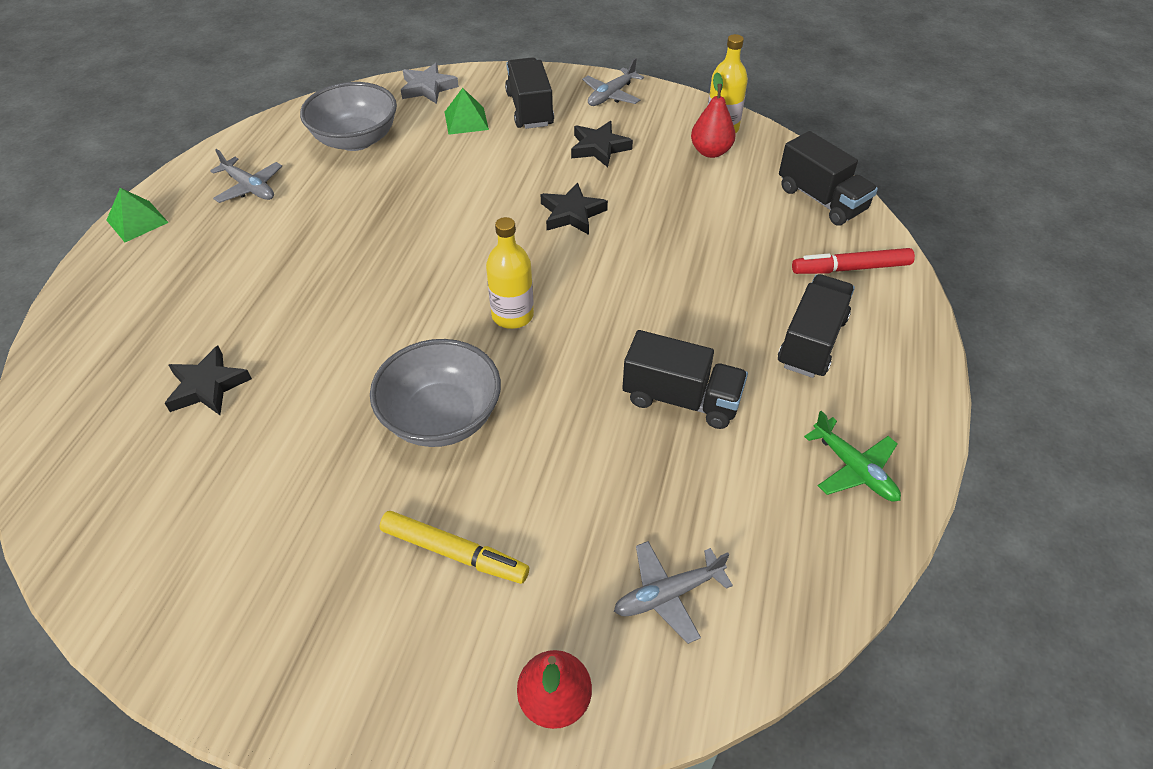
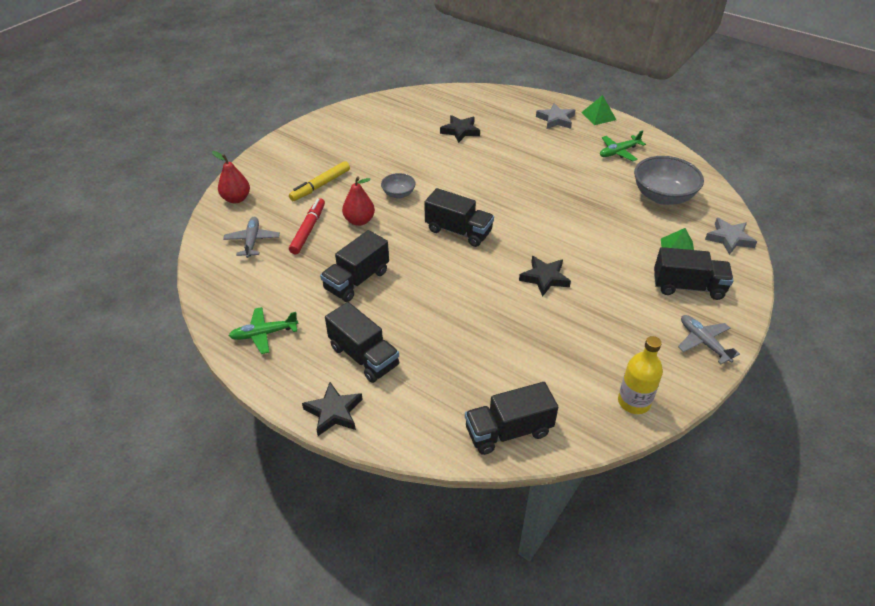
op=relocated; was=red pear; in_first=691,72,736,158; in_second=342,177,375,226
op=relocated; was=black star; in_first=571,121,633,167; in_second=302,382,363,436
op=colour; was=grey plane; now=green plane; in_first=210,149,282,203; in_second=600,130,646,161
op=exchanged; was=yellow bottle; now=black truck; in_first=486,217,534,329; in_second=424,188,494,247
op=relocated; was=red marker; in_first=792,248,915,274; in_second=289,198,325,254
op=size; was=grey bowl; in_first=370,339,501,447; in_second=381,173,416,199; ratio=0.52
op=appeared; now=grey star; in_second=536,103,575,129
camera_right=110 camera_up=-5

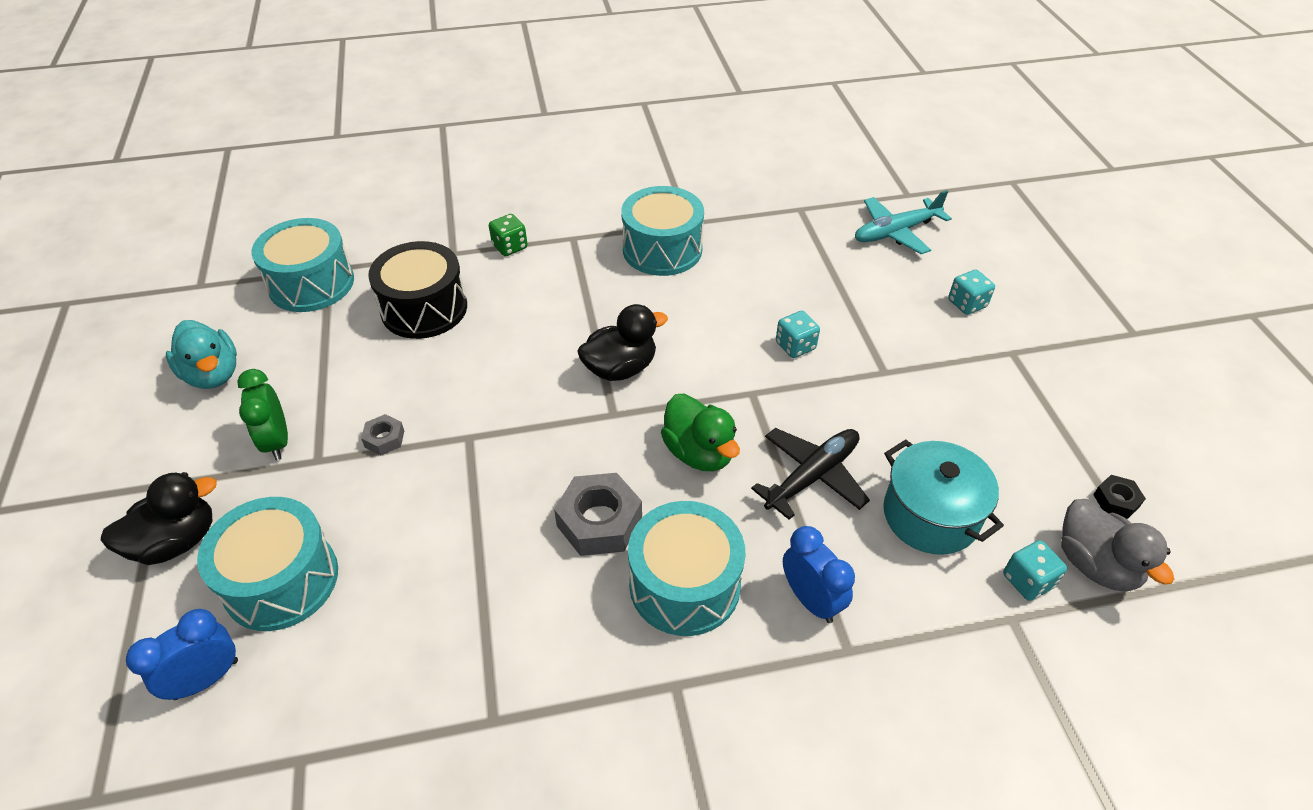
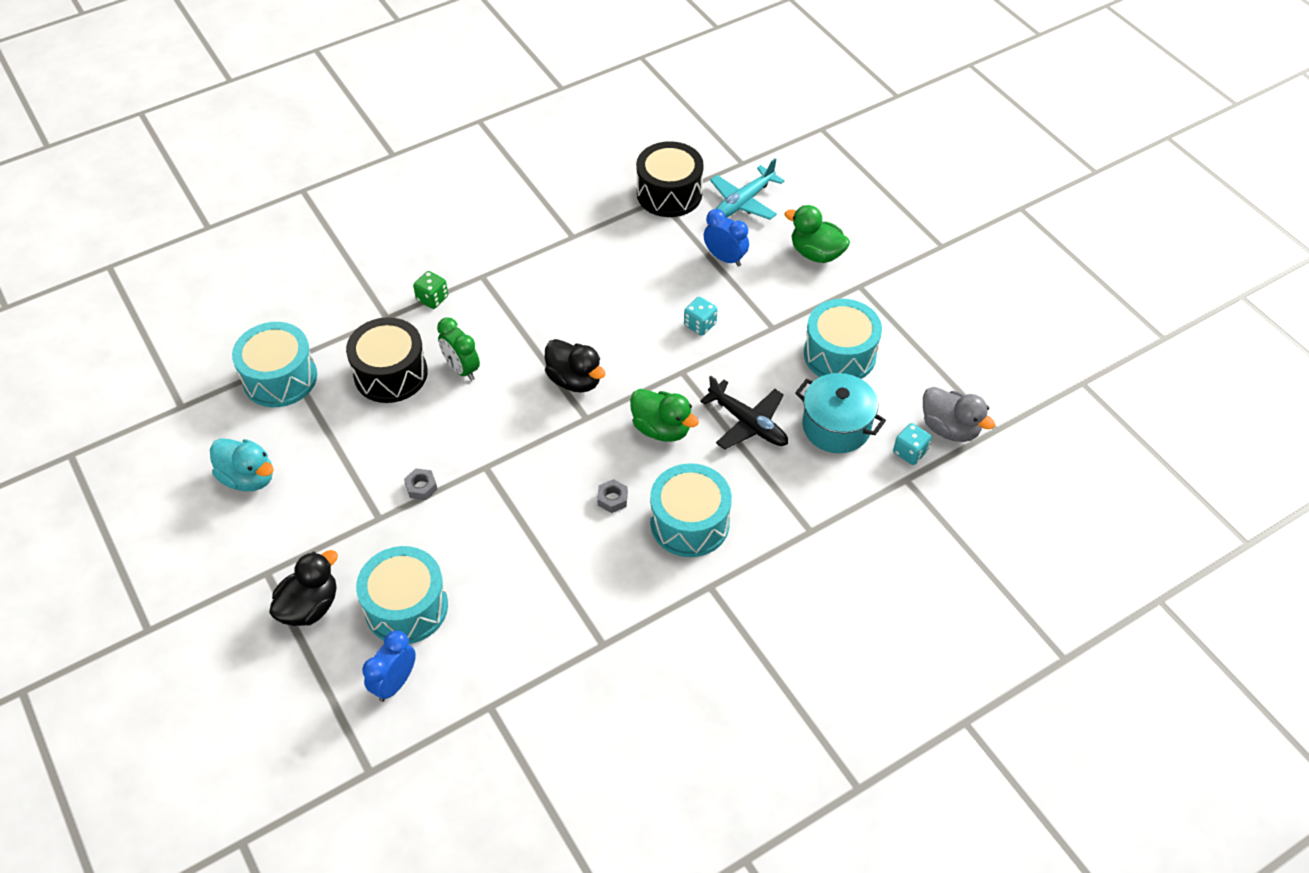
op=relocated; was=turquoise drum; in_first=621,186,704,276; in_second=804,299,882,379
op=exchanged; was=turquoise dice; now=green duck; in_first=948,270,995,315; in_second=784,205,850,263
op=spun; was=black duck; in_first=577,304,668,381; in_second=545,339,605,392; clockwise=90
op=relocated; was=green clock; in_first=237,369,288,461; in_second=437,317,480,381
op=spun; was=black plane; in_first=751,428,870,520; in_second=700,376,788,450; clockwise=105
op=size; was=grey nut; in_first=554,473,642,556; in_second=597,479,628,513; ratio=0.52
op=missing; was=black nut; in_first=1093,475,1146,519
op=relocated; was=blue clock; in_first=783,526,855,623; in_second=704,209,749,267
op=appeared; now=black drum; in_second=636,141,704,217
camera_right=-20 camera_up=5

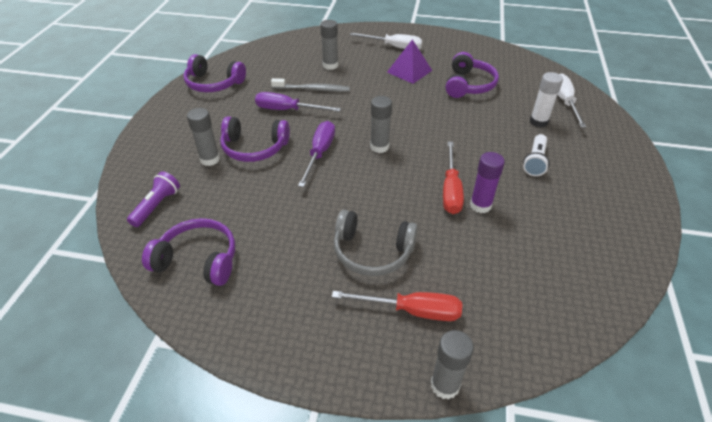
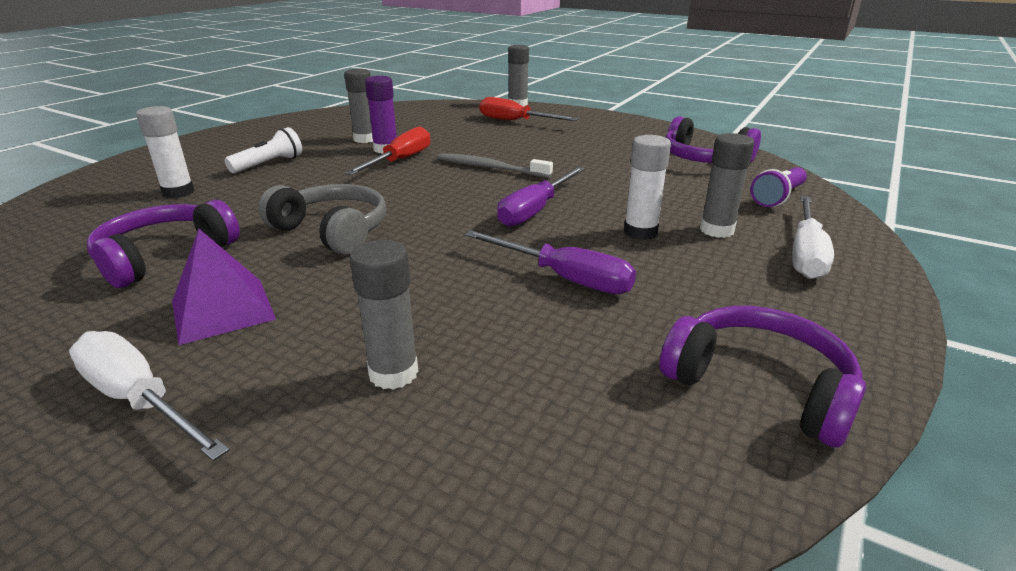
op=relocated; was=white screwdriver; in_first=557,73,586,128; in_second=792,196,834,279
op=relocated; was=grey toothbrush; in_first=271,78,350,92; in_second=437,153,553,178
op=relocated; was=grey glue stick; in_first=370,96,392,153; in_second=344,69,373,143
op=exchanged; was=purple headphones; now=white glue stick; in_first=220,116,290,162; in_second=624,135,671,240
op=relocated; was=grey headphones; in_first=334,210,418,276; in_second=258,184,386,255
camera_right=-160 camera_up=-15

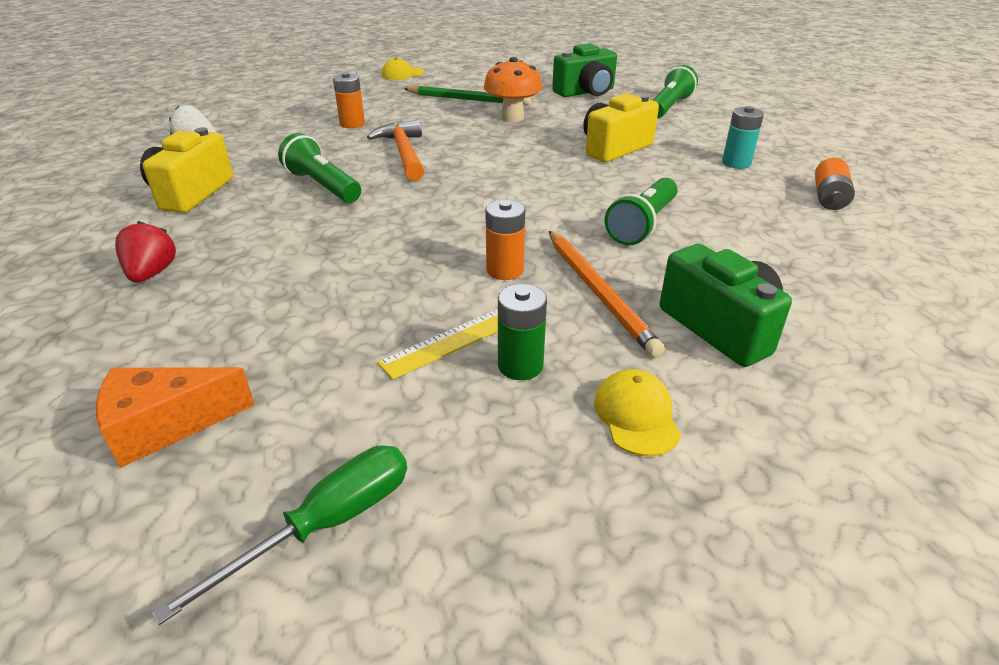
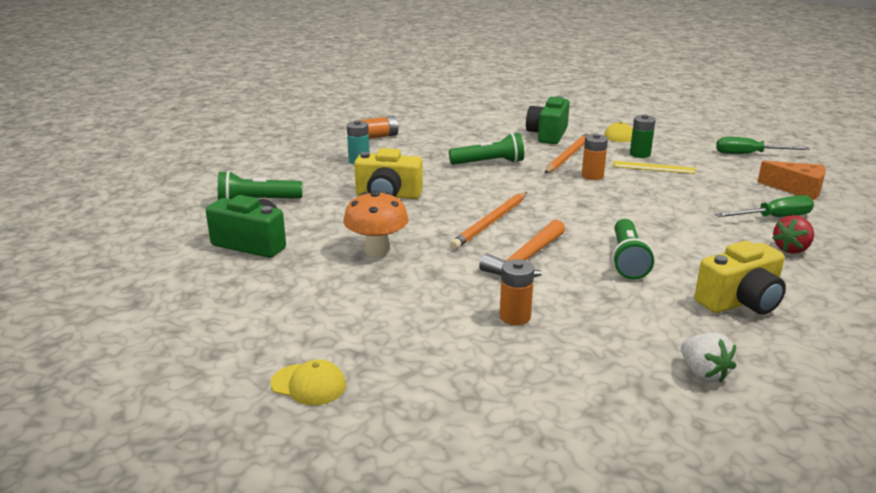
op=missing; was=green pencil; in_first=404,86,531,106
op=appeared; now=orange pencil; in_second=450,192,527,249
op=appeared; now=green screwdriver; in_second=715,195,814,217
camera_right=-130 camera_up=-10

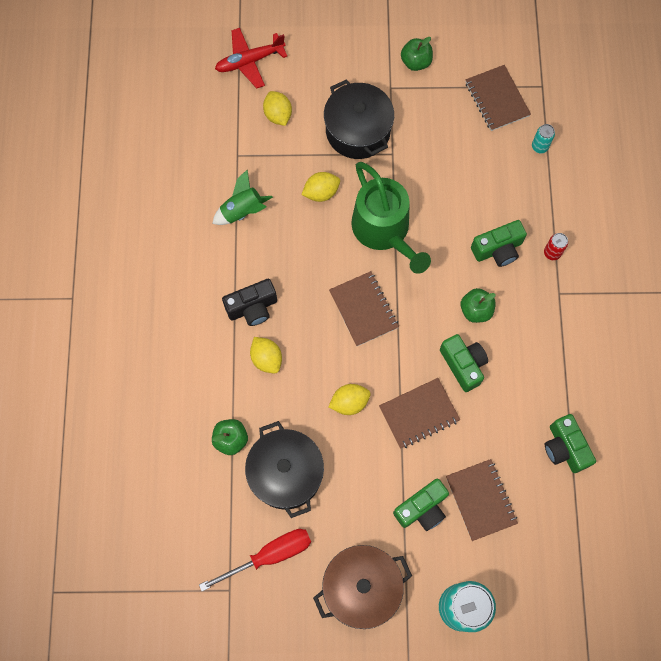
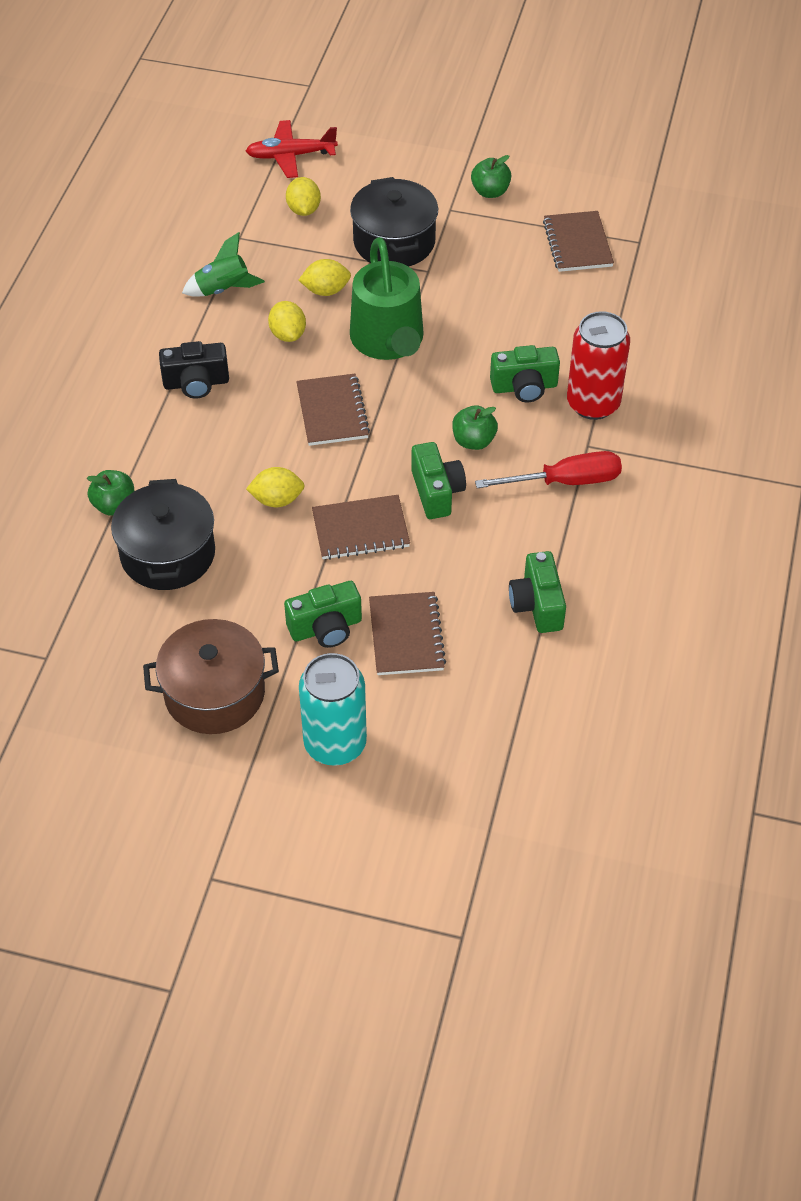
op=missing; was=turquoise can; in_first=532,124,555,153
op=size; was=red can; in_first=544,233,568,260; in_second=567,311,630,420; ratio=2.29
op=relocated; was=yellow lemon; in_first=250,337,282,374; in_second=268,301,306,342
op=relocated; was=red screwdriver; in_first=199,529,311,591; in_second=475,451,622,488
camera_right=15 camera_up=-20

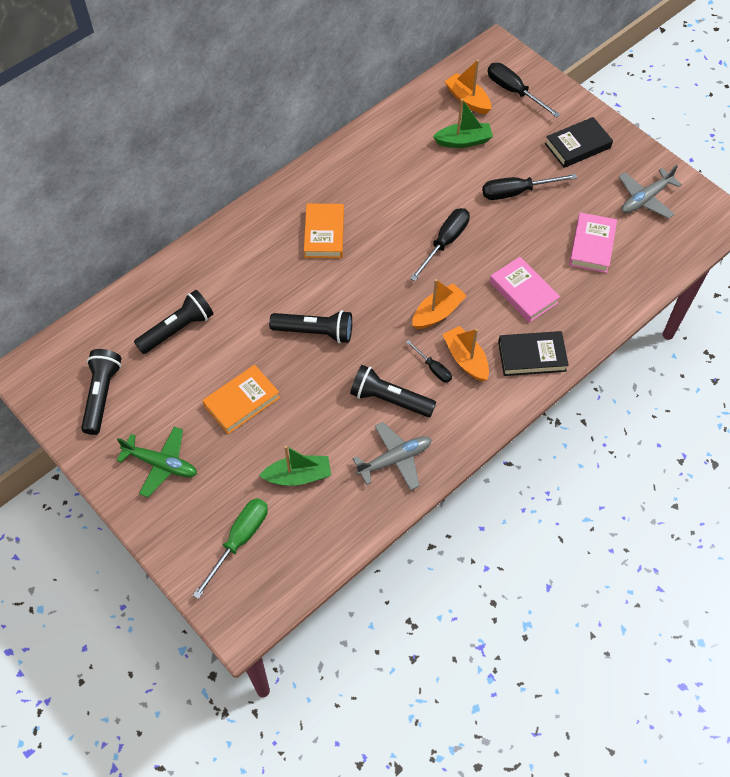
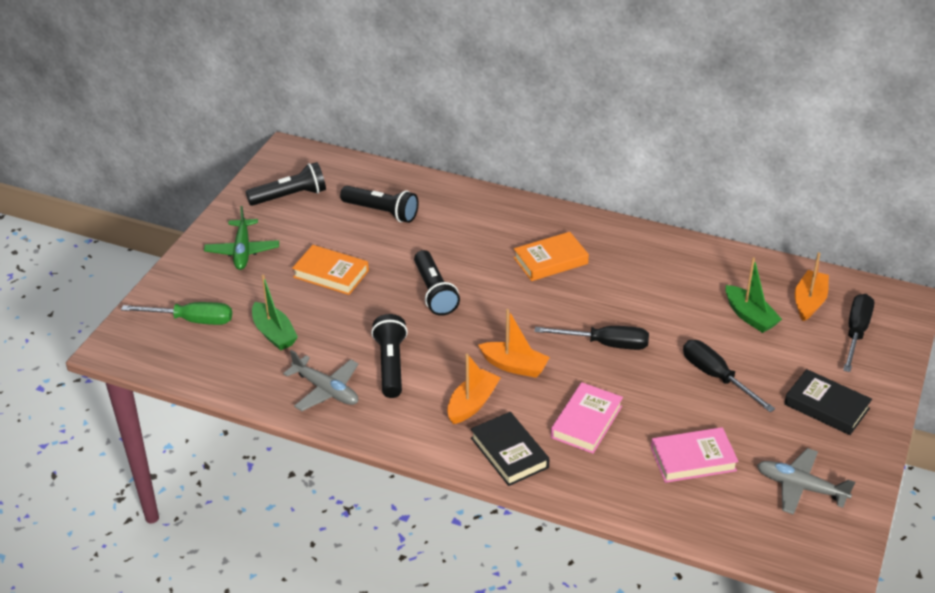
op=missing; was=black screwdriver; in_first=406,340,452,383
camera_right=65 camera_up=-20

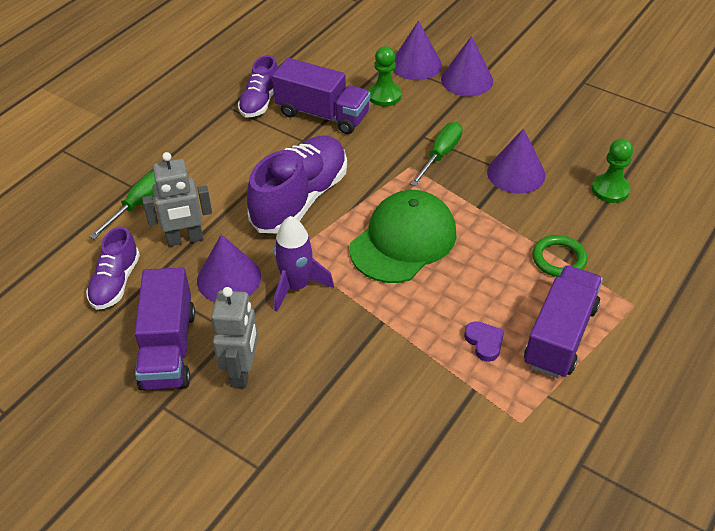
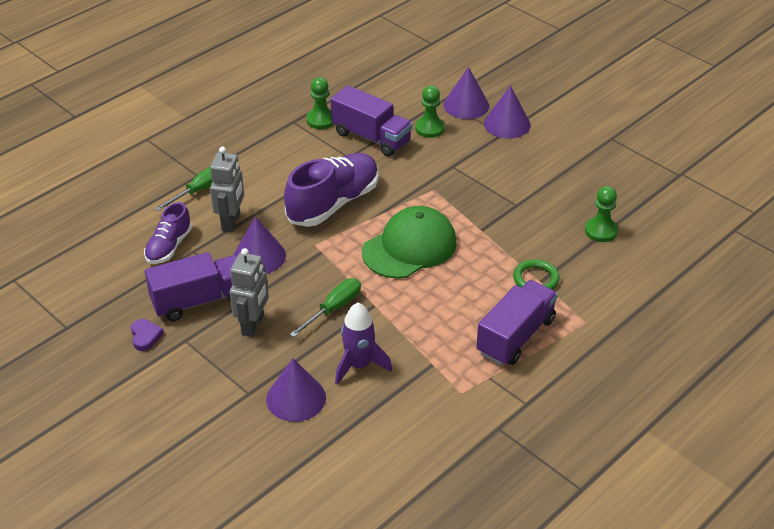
op=exchanged; was=purple shoe; now=green pawn; in_first=238,55,278,117; in_second=306,77,334,129
op=relocated; was=green screwdriver; in_first=410,122,463,186; in_second=290,278,361,337
op=relocated; was=purple cone; in_first=487,128,545,194; in_second=266,358,326,422
op=spun; was=grey robot; in_first=142,152,212,247; in_second=210,146,244,232; clockwise=-75
op=relocated; was=purple rocket; in_first=274,216,334,312; in_second=335,303,392,385
op=spun; was=purple truck; in_first=134,267,195,390; in_second=145,252,237,321; clockwise=-120
op=relocated; was=purple heart; in_first=464,321,504,362; in_second=131,319,164,351
camera_right=10 camera_up=-5

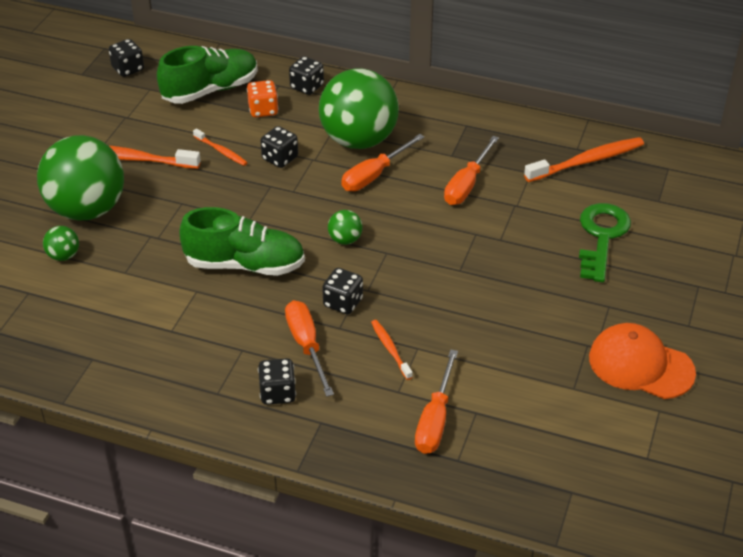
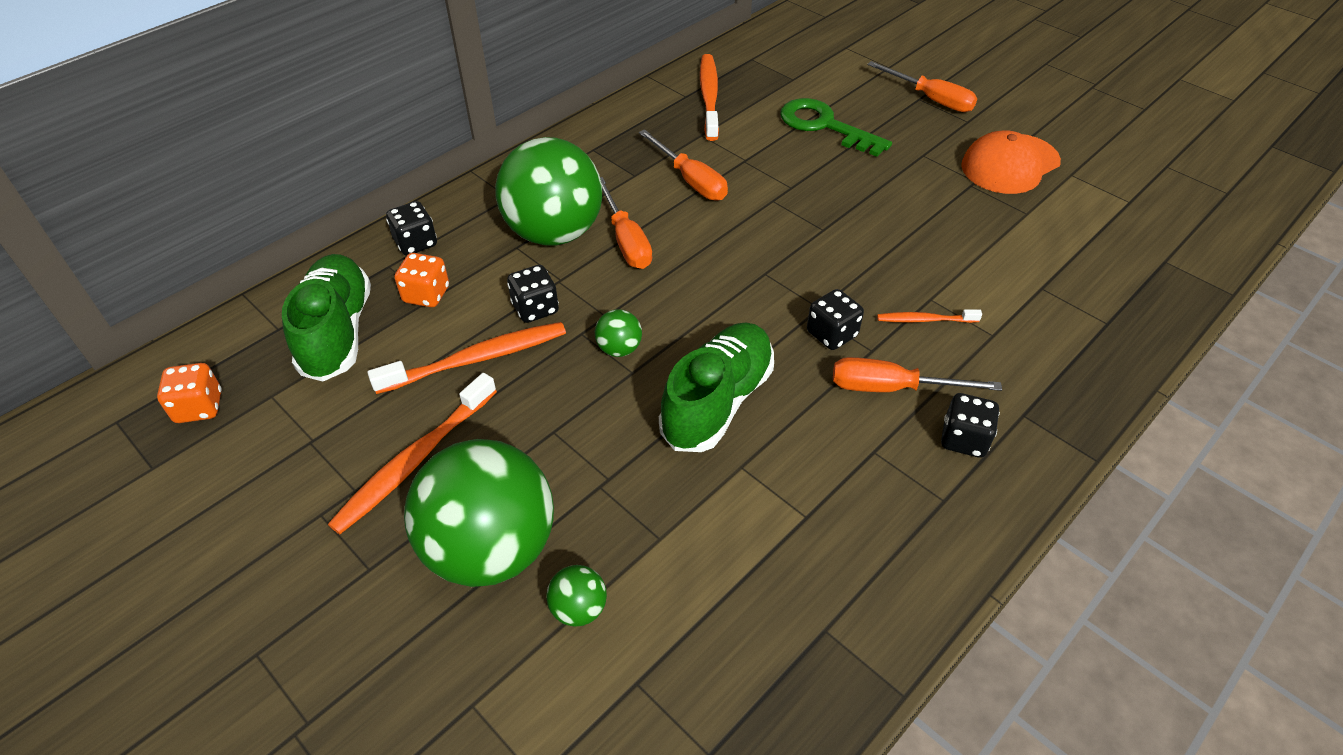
op=colour; was=black dice; now=orange dice; in_first=109,39,144,77; in_second=157,363,221,423
op=size; was=orange toothbrush; in_first=193,129,248,166; in_second=368,322,566,394; ratio=1.85
op=relocated; was=green ball; in_first=328,210,363,245; in_second=595,309,642,357
op=relocated; was=orange screwdriver; in_first=415,349,458,454; in_second=867,61,977,112
camera_right=-65 camera_up=5

